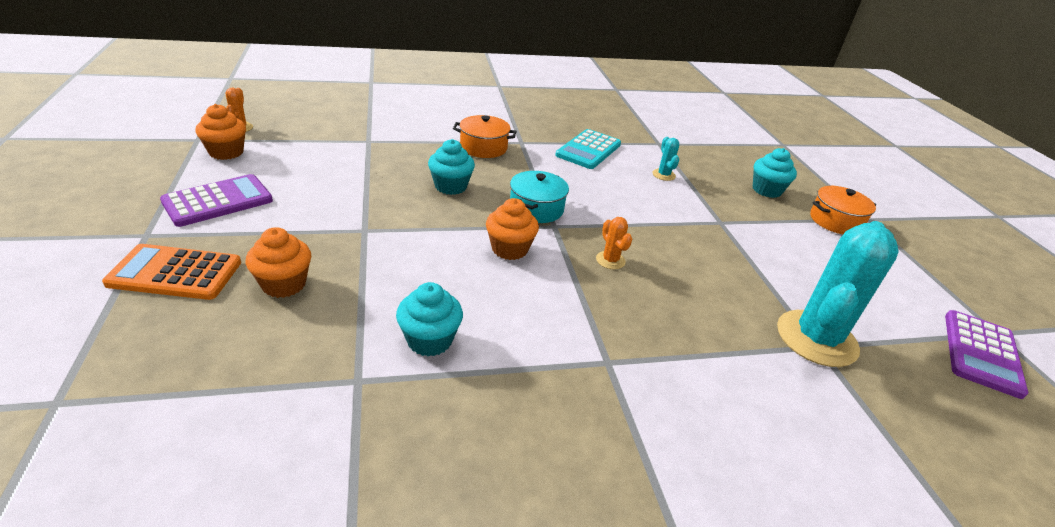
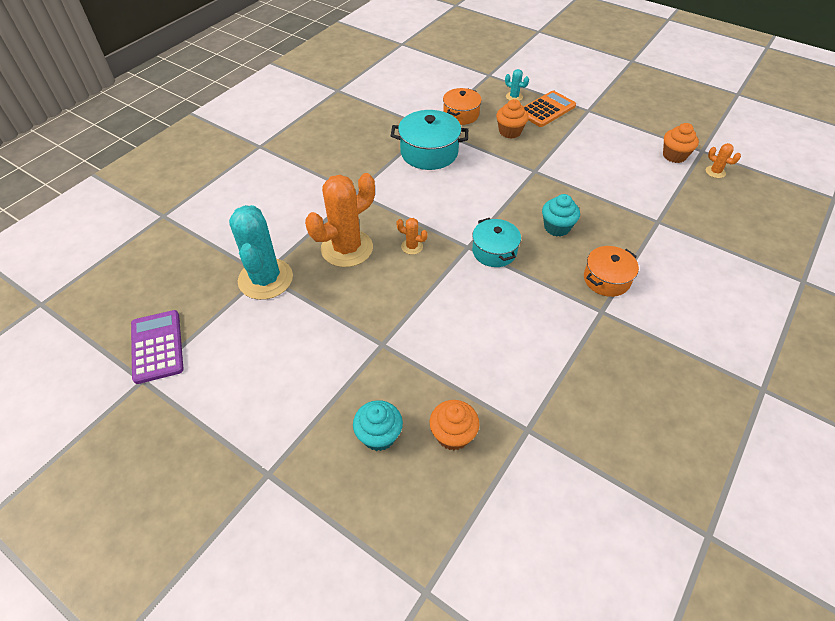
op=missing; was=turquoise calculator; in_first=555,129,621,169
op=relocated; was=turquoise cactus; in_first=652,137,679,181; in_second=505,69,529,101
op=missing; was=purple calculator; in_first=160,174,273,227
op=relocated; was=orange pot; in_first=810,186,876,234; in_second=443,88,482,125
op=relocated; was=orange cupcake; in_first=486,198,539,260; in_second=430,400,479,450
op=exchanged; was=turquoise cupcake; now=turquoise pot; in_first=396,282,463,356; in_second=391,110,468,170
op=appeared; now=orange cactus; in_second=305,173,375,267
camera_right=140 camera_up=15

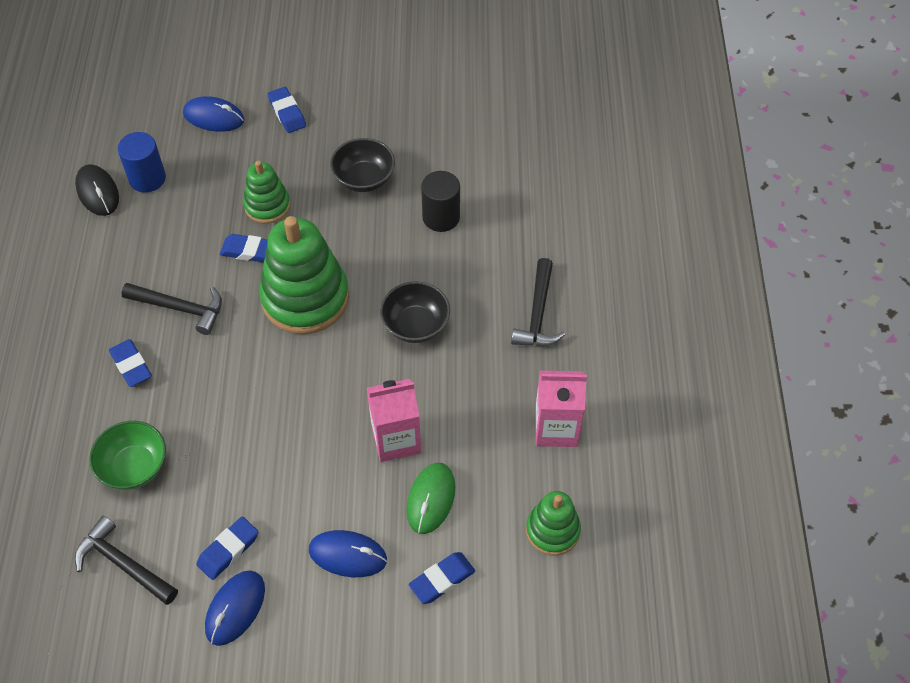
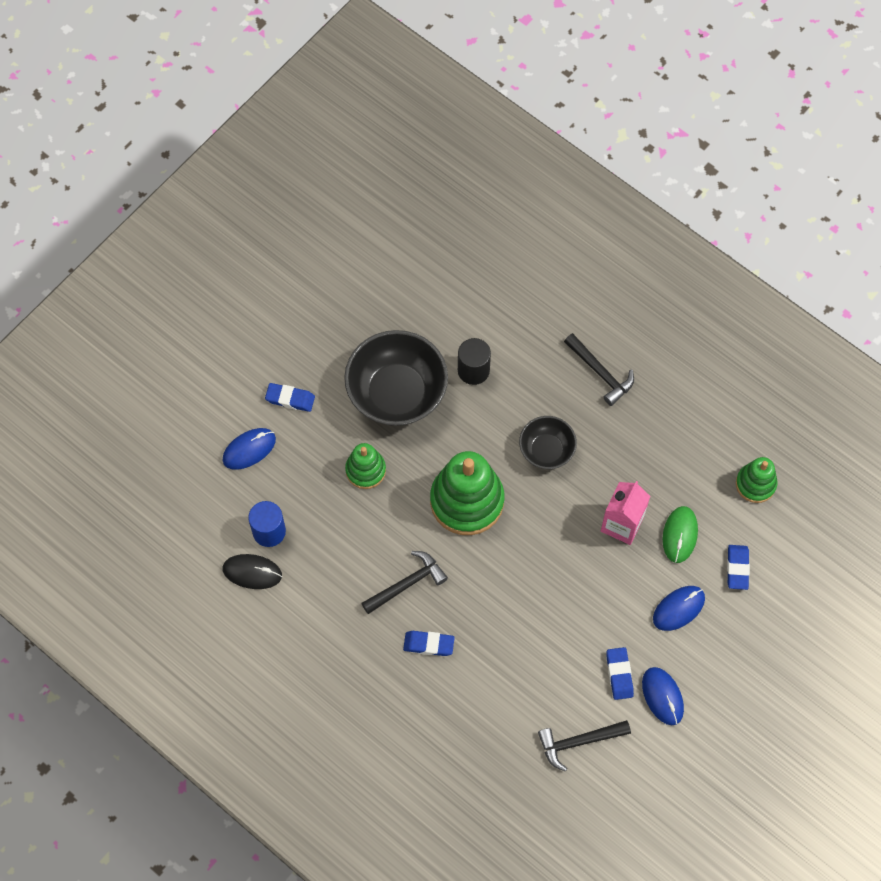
op=size; was=black bowl; in_first=330,138,395,192; in_second=344,330,448,426; ratio=1.81
op=missing; was=blue eraser; in_first=220,234,268,263
op=missing; was=pink carton; in_first=535,370,587,447
op=missing; was=green bowl; in_first=89,421,166,490
op=spun; was=green mouse; in_first=406,463,455,534; in_second=663,506,698,563; clockwise=45
camera_right=-50 camera_up=10

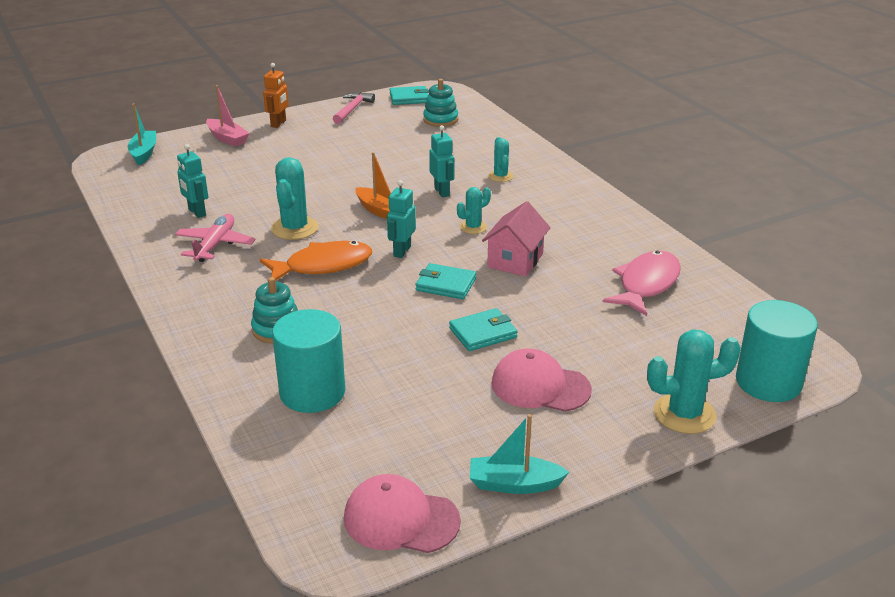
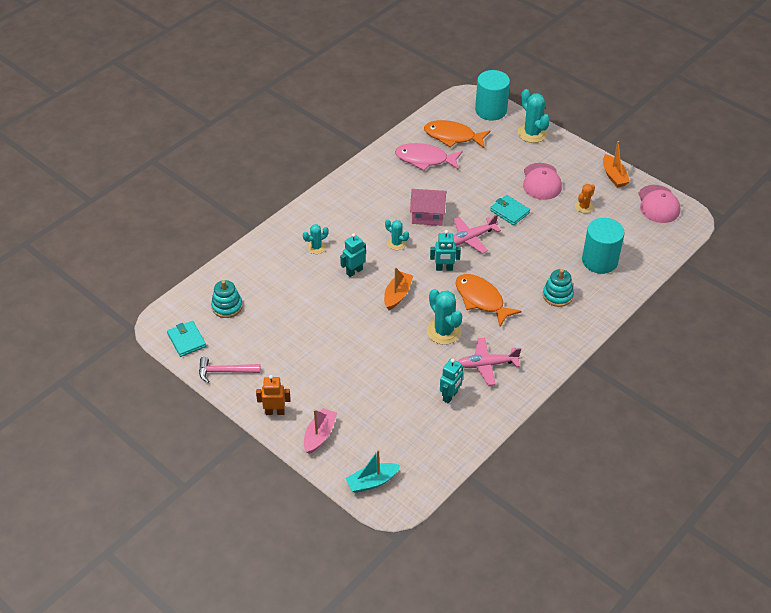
op=spun; was=turquoise cactus; in_first=271,157,319,240; in_second=427,289,462,345; clockwise=75
op=exchanged; was=turquoise wallet; now=pink plane; in_first=415,263,476,299; in_second=453,214,501,254
op=colour; was=turquoise boat; now=orange boat; in_first=470,414,569,494; in_second=603,141,630,188
op=appeared; now=orange fish; in_second=424,120,490,148
op=appeared; now=orange cactus; in_second=575,184,595,213
camera_right=-110 camera_up=15

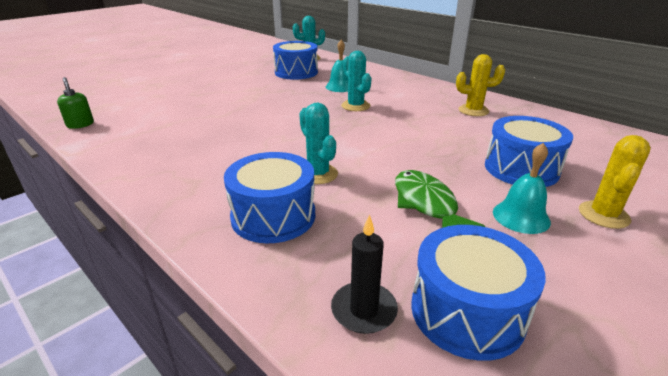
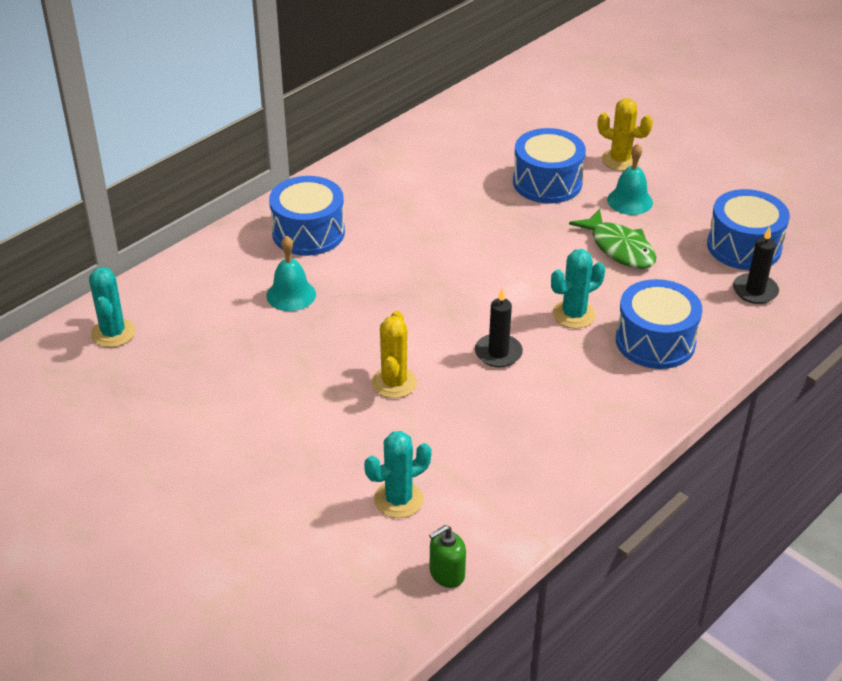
op=relocated; was=blue drum; in_first=273,41,318,80; in_second=269,176,345,256
op=relocated; was=turquoise cactus; in_first=341,51,371,111; in_second=364,431,432,518
op=relocated; was=yellow cactus; in_first=456,54,505,116; in_second=372,311,417,398
op=spun; was=green fish; in_first=395,170,485,228; in_second=569,208,656,269; clockwise=-105
op=appeared; now=black candle; in_second=475,288,523,367
camera_right=-90 camera_up=10

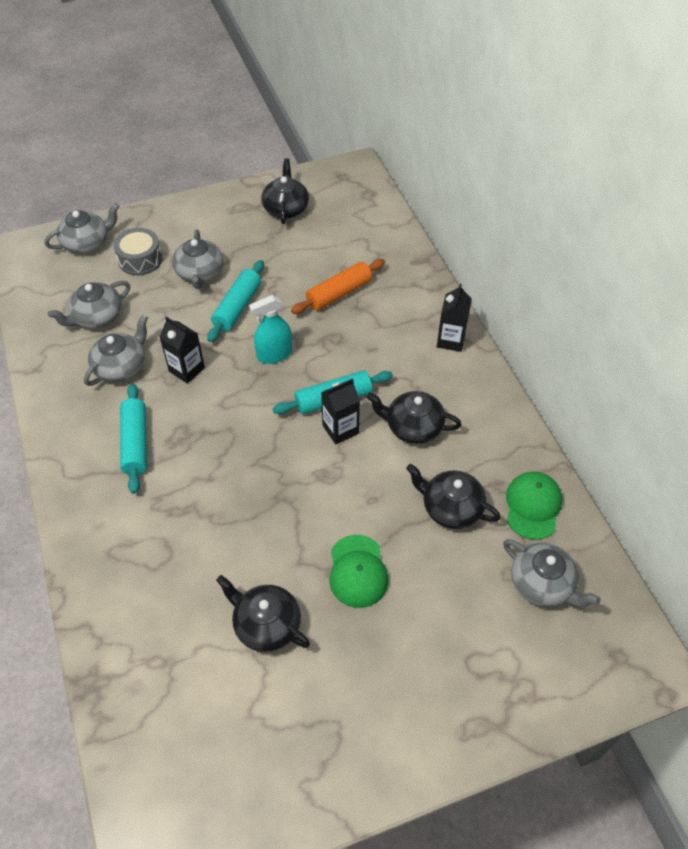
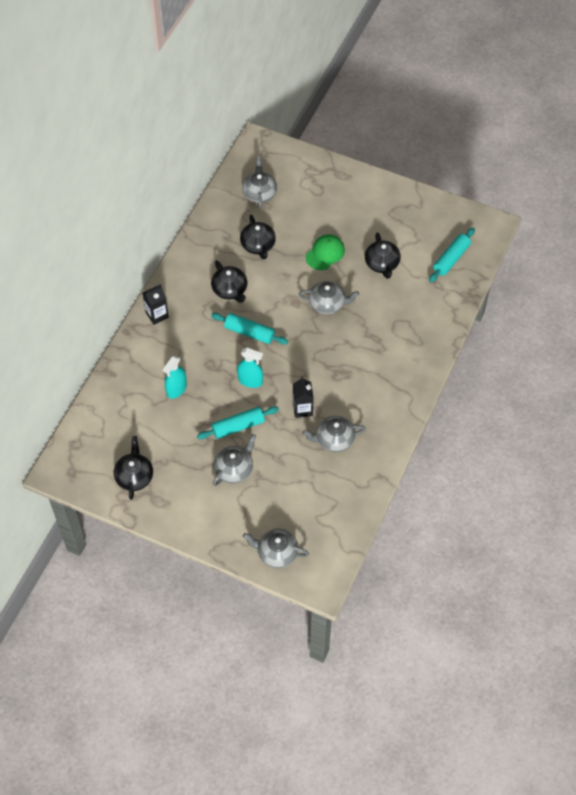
op=spun; was=black teapot; in_first=261,158,309,224; in_second=114,436,153,500; clockwise=135
op=missing; was=grey drum; in_first=114,228,163,276
op=exchanged; was=orange rolling pin; now=turquoise spray bottle; in_first=291,259,385,314; in_second=163,355,187,399
op=relocated; was=grey teapot; in_first=48,281,130,329; in_second=299,281,360,314
op=missing; was=black carton; in_first=321,378,360,444
op=relocated; was=turquoise rolling pin; in_first=120,383,147,494; in_second=429,228,475,282
op=missing; was=green cap; in_first=506,471,562,540
camera_right=-135 camera_up=5

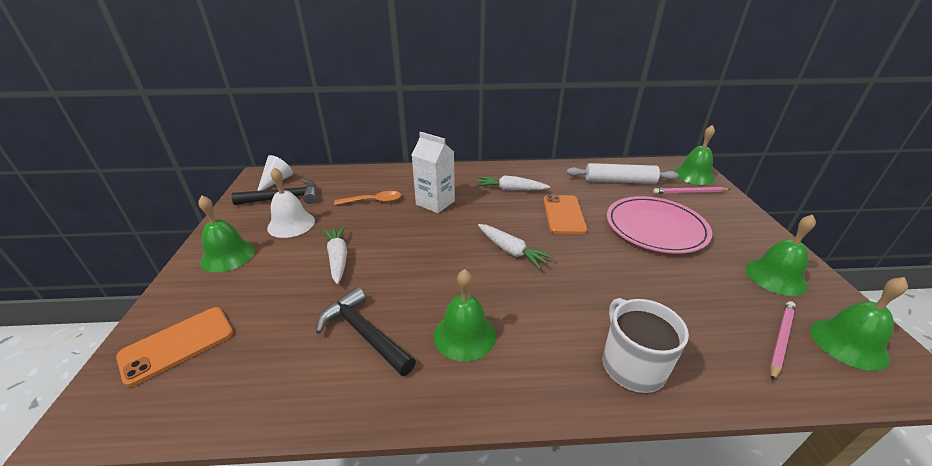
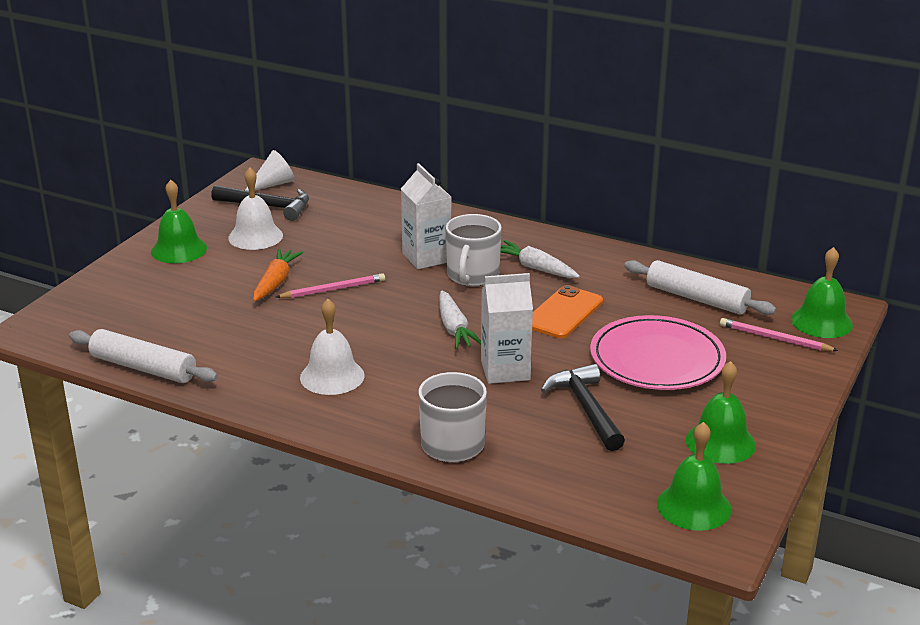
op=missing; was=orange spoon; in_first=334,191,401,205
op=colour; was=white carrot; now=orange carrot; in_first=323,225,347,284; in_second=253,249,303,302
op=colour; was=green bell; now=white bell; in_first=434,269,496,362; in_second=300,299,364,395
op=relocated; was=black hammer; in_first=316,287,416,376; in_second=541,364,625,451
op=relocated; was=pink pencil; in_first=770,301,796,381; in_second=276,273,385,298
op=missing; was=orange phone; in_first=116,307,233,387
op=appeared; now=white mug; in_second=446,214,502,286
op=appeared; now=white carton; in_second=481,273,533,384
op=appeared; now=white rolling pin; in_second=69,329,218,383
camera_right=30 camera_up=-5

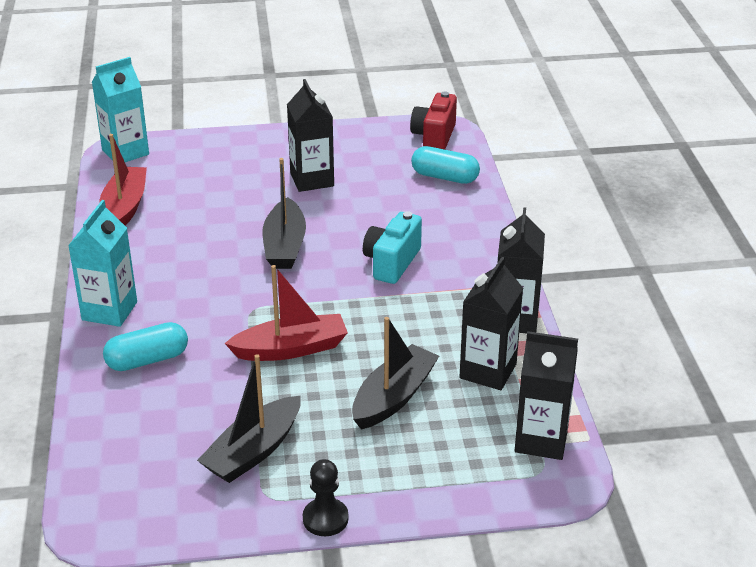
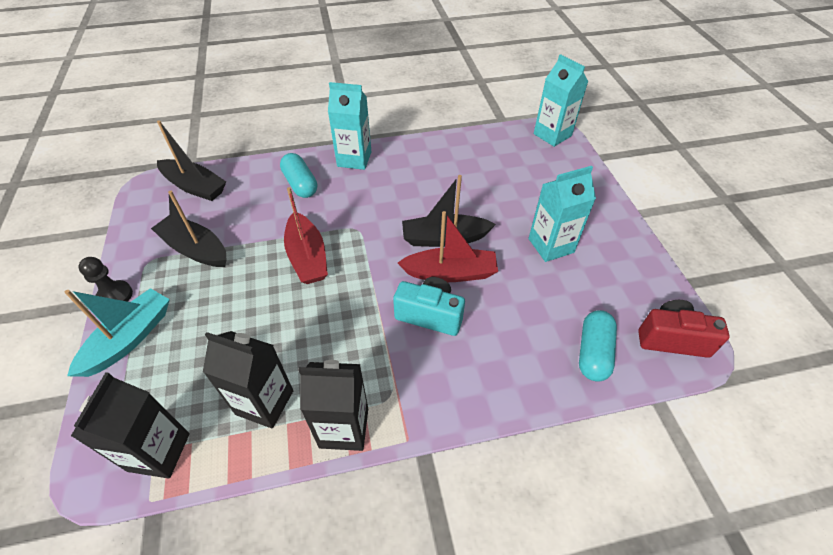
op=colour; was=black carton; now=turquoise carton; in_first=287,79,334,192; in_second=529,166,596,262
op=relocated; was=red boat; in_first=100,134,147,226; in_second=398,211,498,282
op=relocated; was=black boat; in_first=352,317,439,430; in_second=157,120,226,201
op=appeared; now=turquoise boat; in_second=64,288,170,377
camera_right=85 camera_up=15

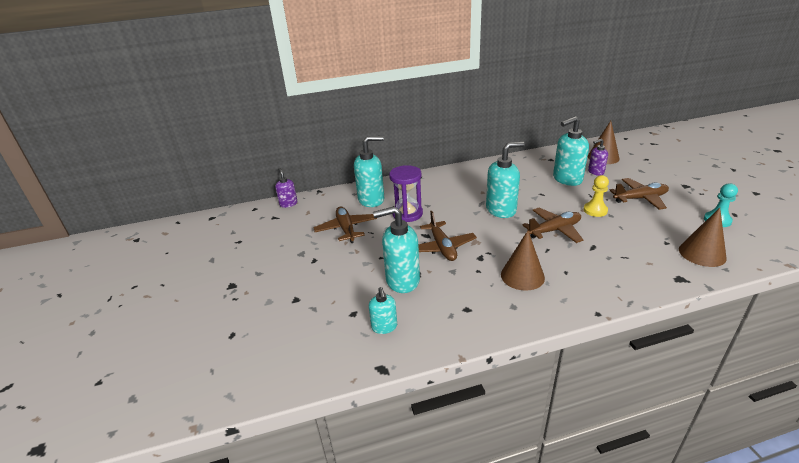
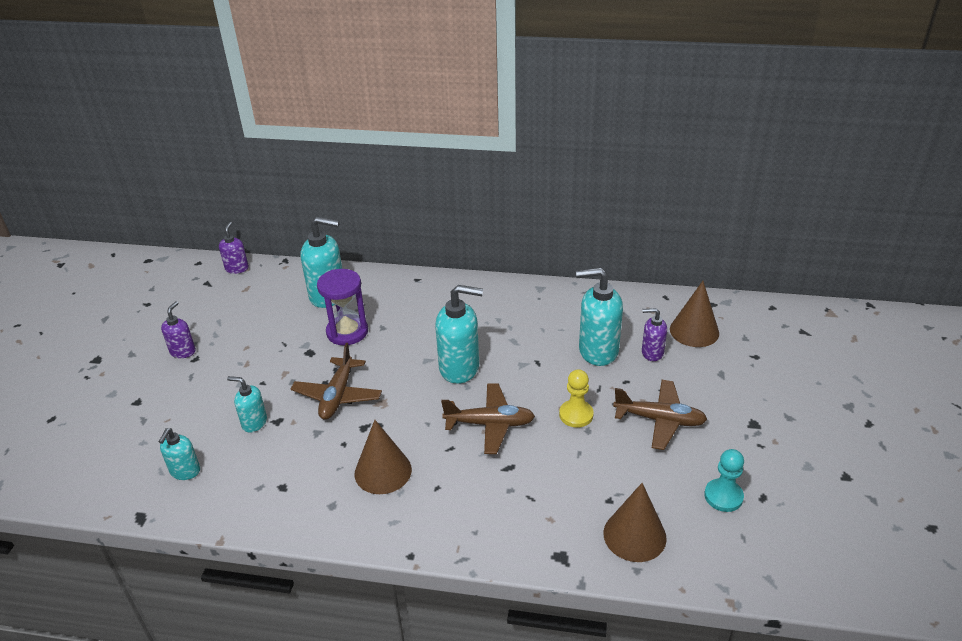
op=size; was=turquoise soap dispenser; in_first=373,206,420,293; in_second=227,376,267,433; ratio=0.56
op=missing; was=brown plane; in_first=313,207,377,243
op=appeared; now=purple soap dispenser; in_second=161,301,196,358
camera_right=25 camera_up=5

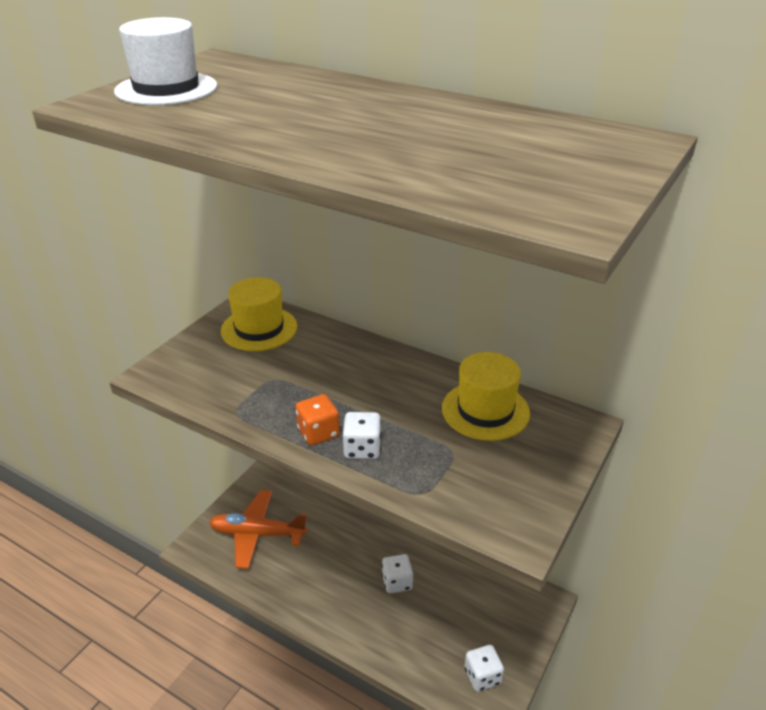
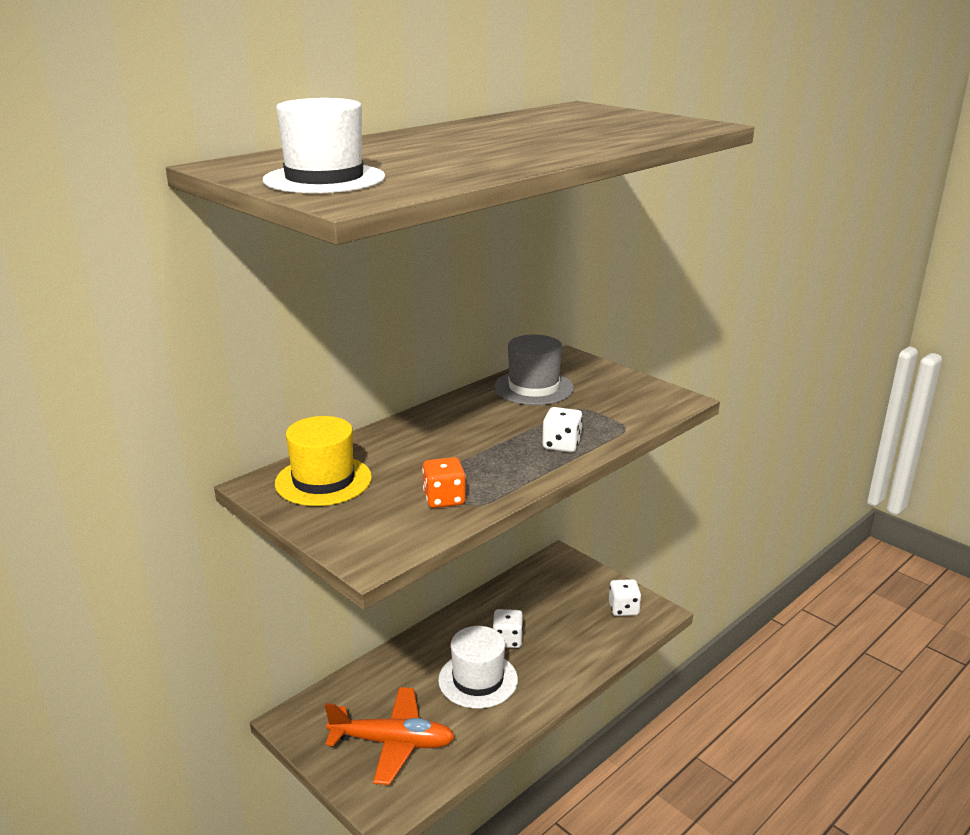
op=colour; was=yellow hat; now=grey hat; in_first=442,352,530,441; in_second=494,335,574,405
op=relocated; was=orange dice; in_first=295,394,340,445; in_second=422,457,466,508
op=spun; was=orange plane; in_first=209,490,308,569; in_second=325,687,455,785; clockwise=-105
op=appeared; now=white hat; in_second=438,626,518,709
camera_right=-75 camera_up=-10

